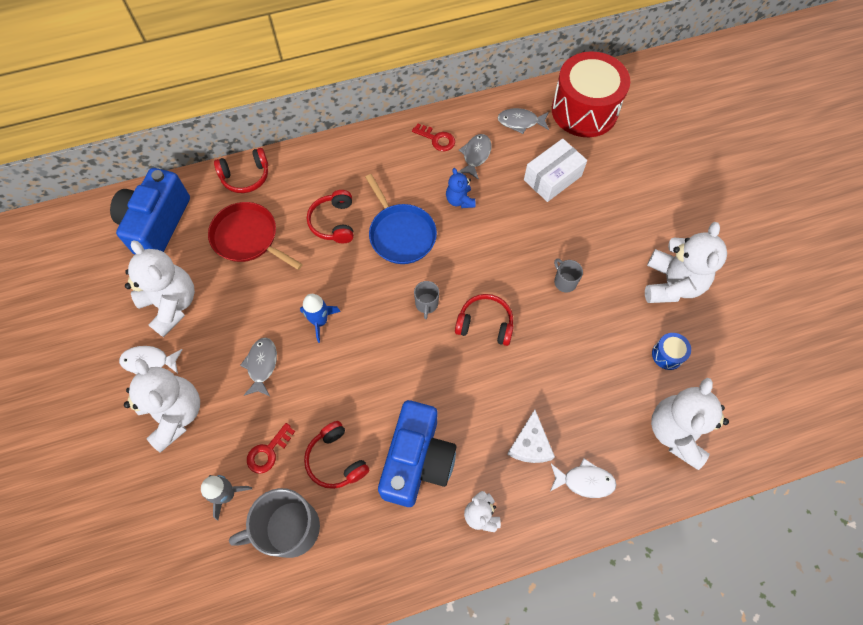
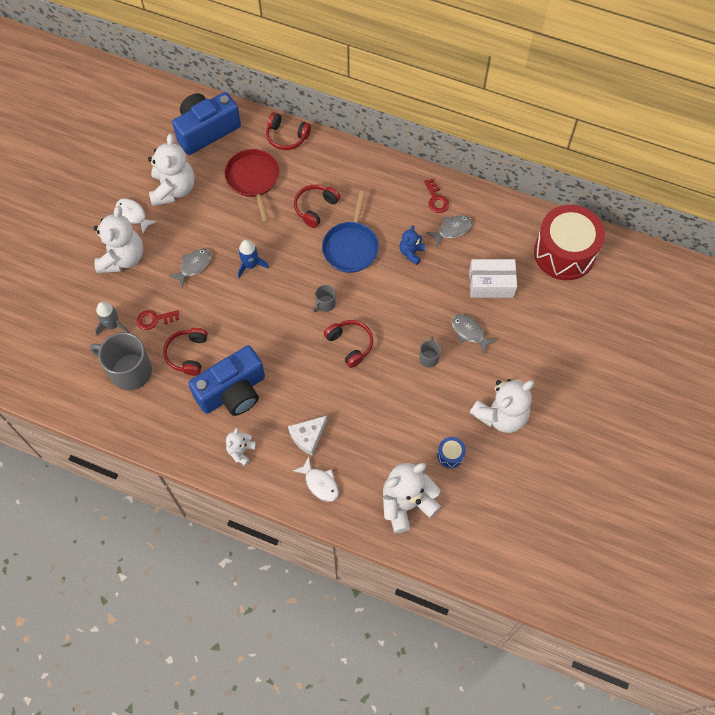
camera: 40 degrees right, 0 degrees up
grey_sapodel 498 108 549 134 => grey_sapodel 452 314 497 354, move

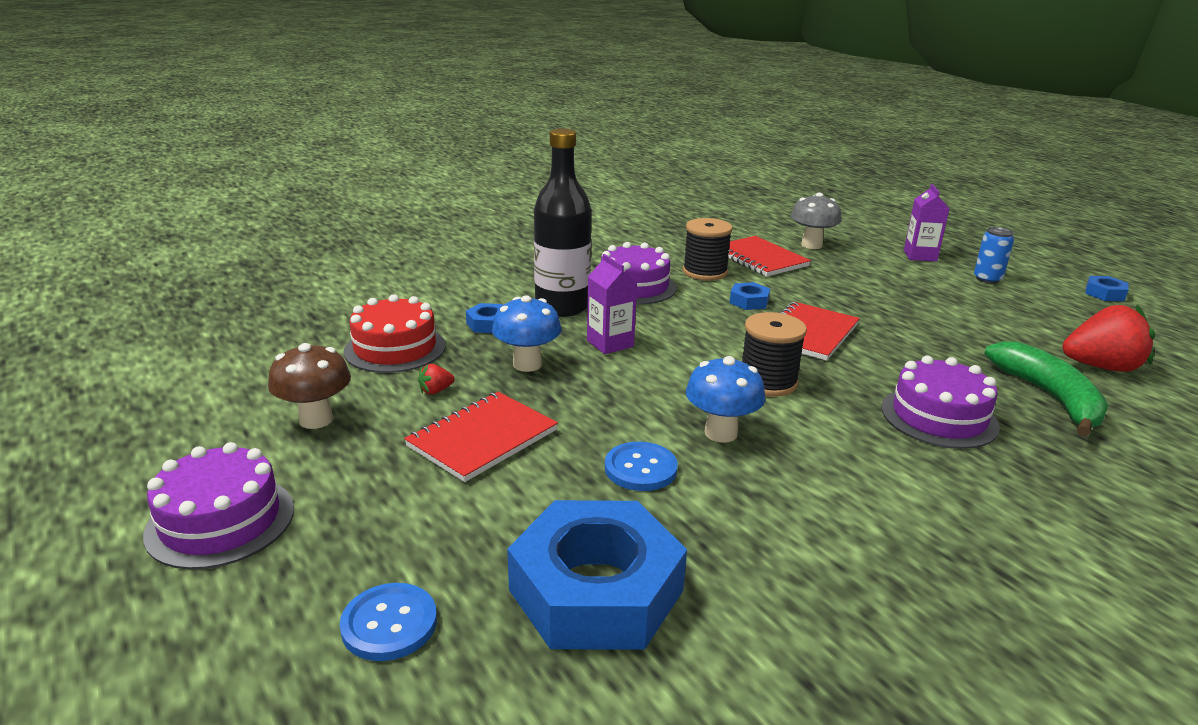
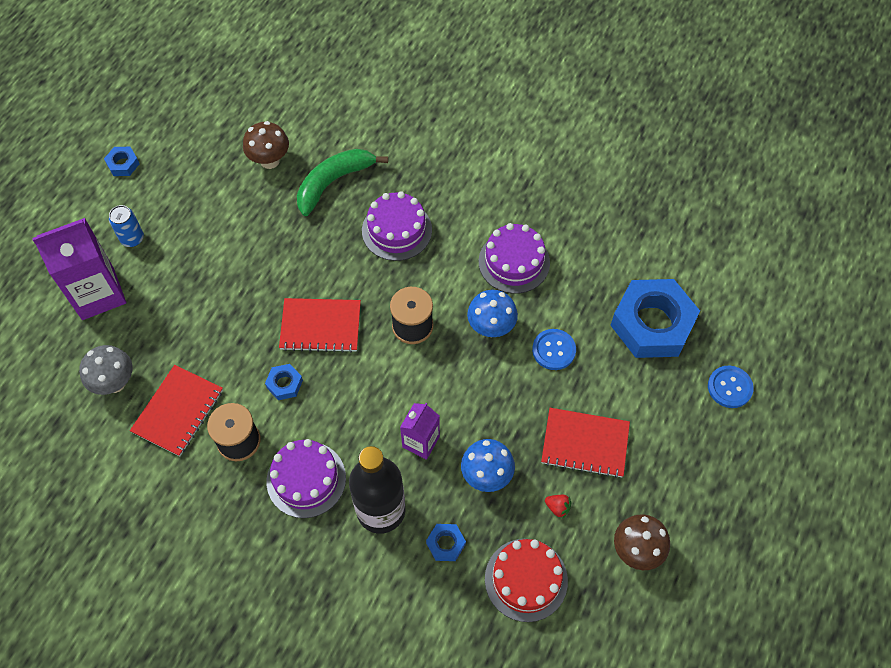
camera: 120 degrees left, 35 degrees up
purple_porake 143 442 294 570 => purple_porake 479 223 550 294, move
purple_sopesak 904 184 950 262 => purple_sopesak 32 218 126 320, x1.77
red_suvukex 1063 305 1155 372 => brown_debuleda 243 121 289 169

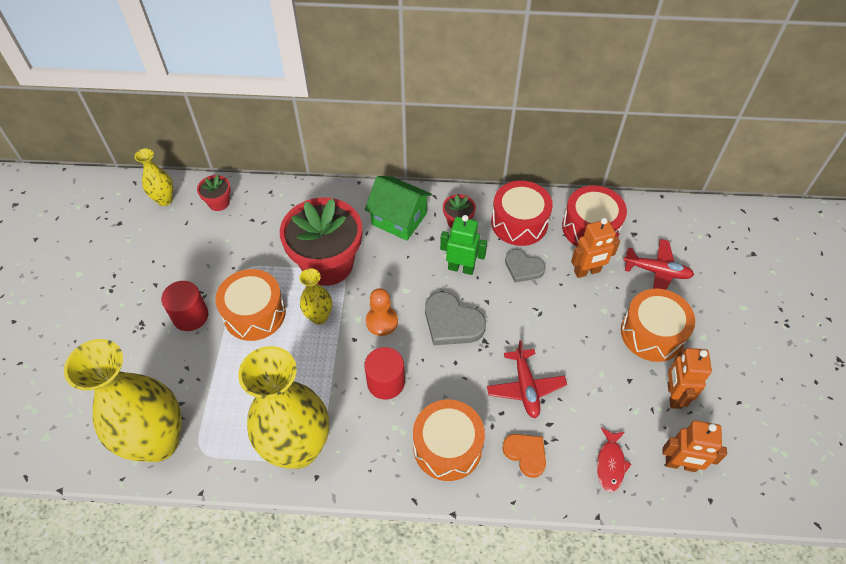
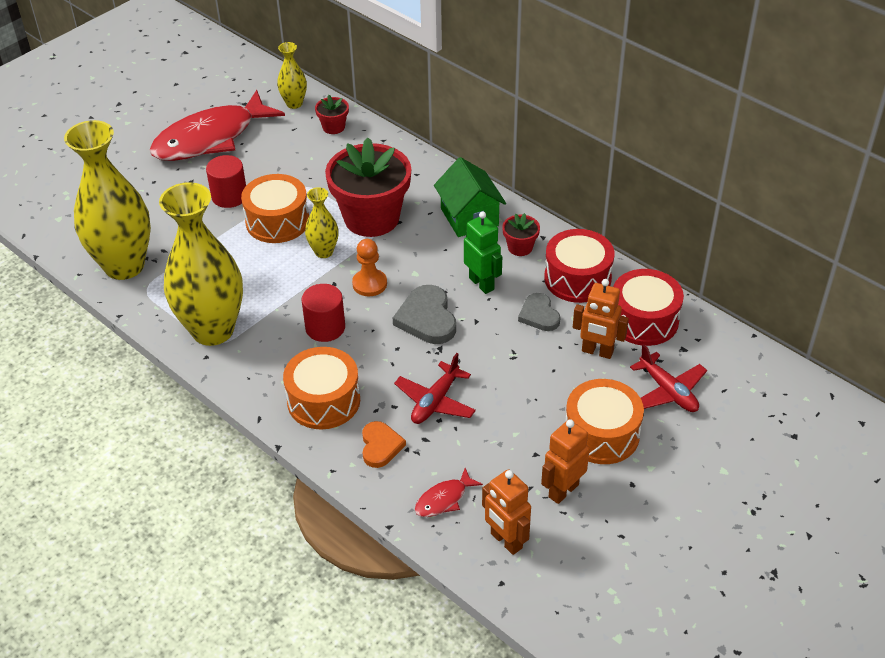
camera: 40 degrees right, 10 degrees down
nothing => red_sapodel 150 90 285 161

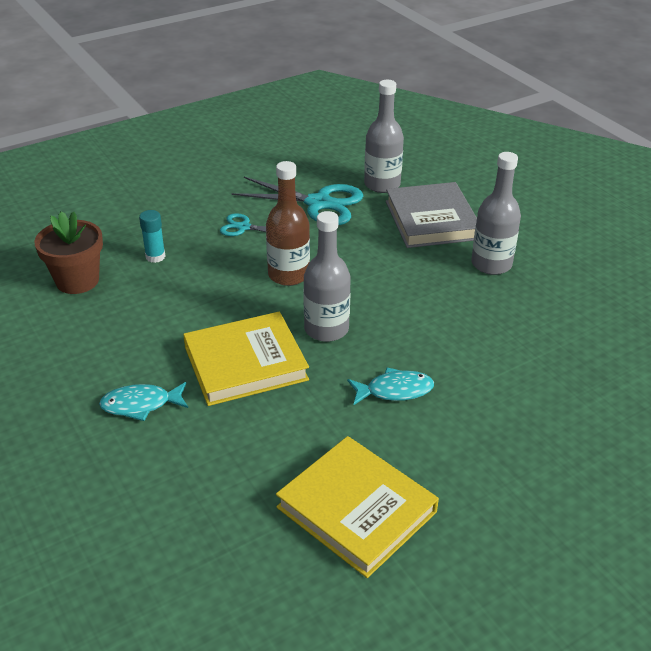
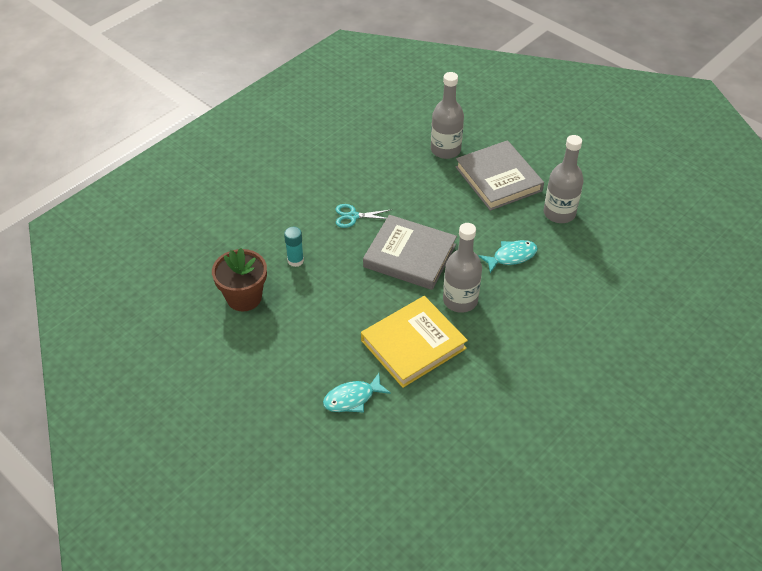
camera: 15 degrees left, 10 degrees up
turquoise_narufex 231 177 363 225 => nothing
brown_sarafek 266 161 310 286 => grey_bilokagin 363 215 457 290
yellow_bilokagin 276 436 439 578 => nothing
turquoise_sapodel 347 368 434 405 => turquoise_sapodel 478 240 538 273, move

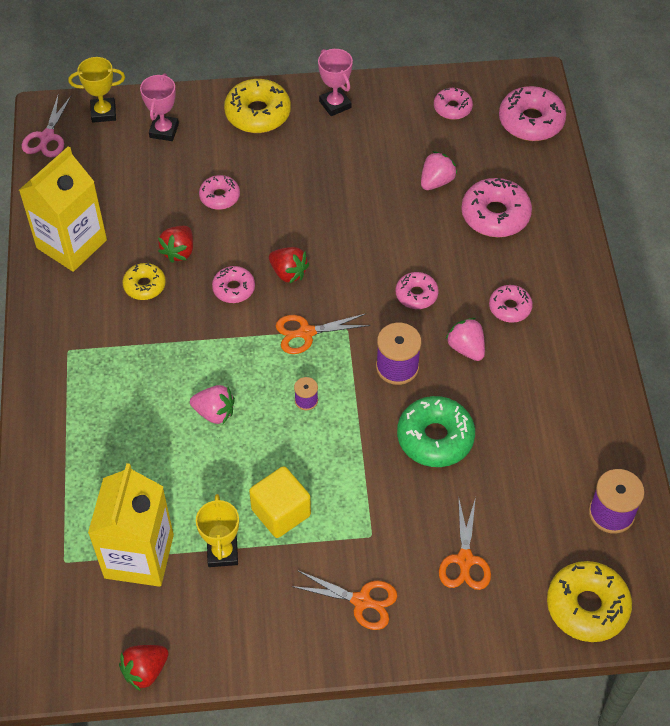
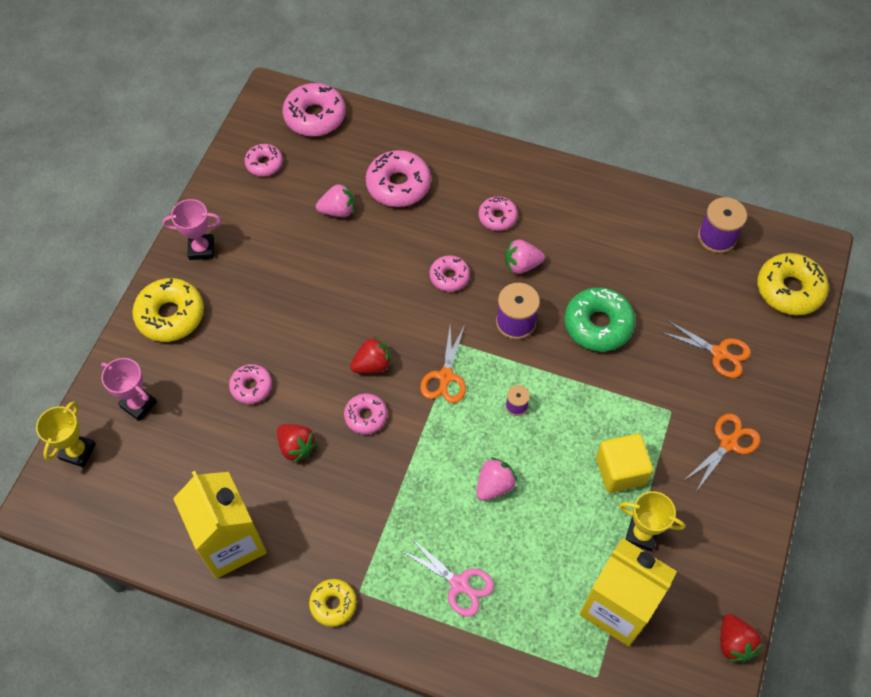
camera: 65 degrees left, 5 degrees up
pink_narufex 22 95 72 158 => pink_narufex 400 538 494 617, move
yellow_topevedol 123 263 166 300 => yellow_topevedol 309 579 357 627, move
pink_suvukex 421 151 457 190 => pink_suvukex 316 183 354 217, 105 degrees clockwise

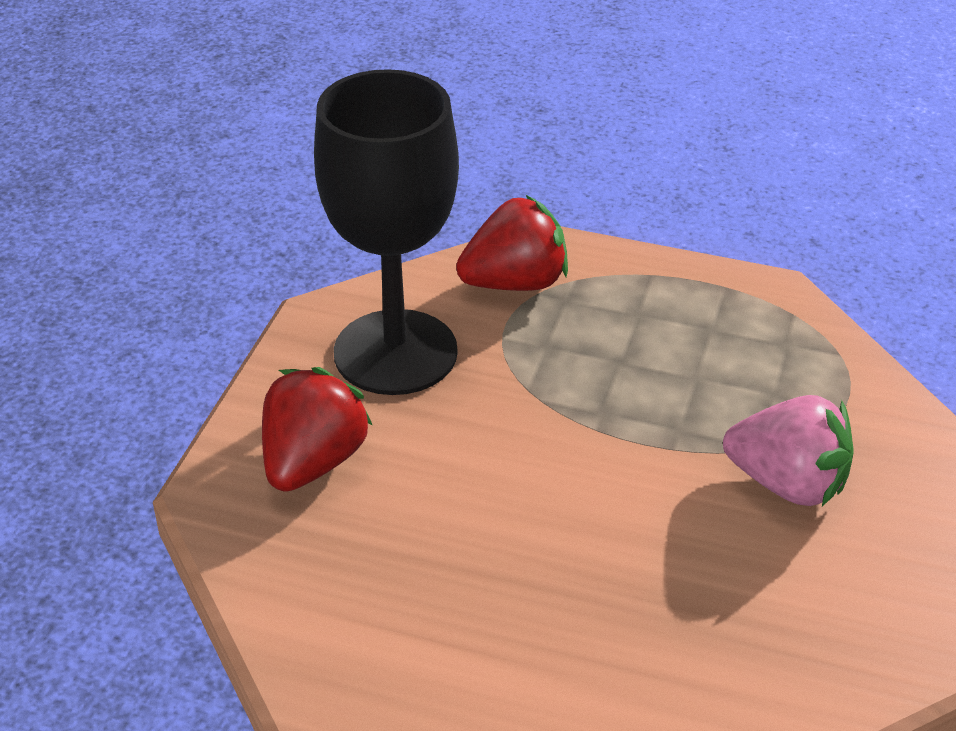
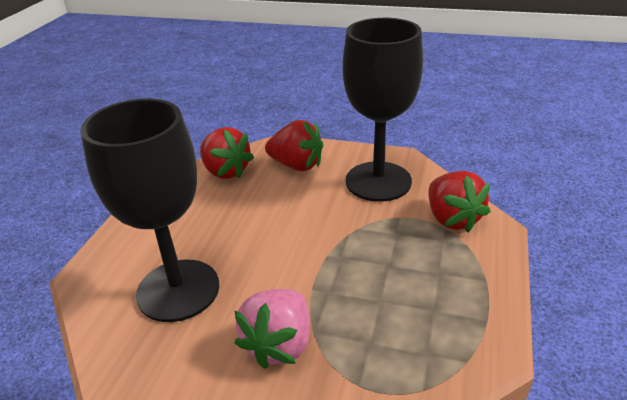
camera: 90 degrees right, 5 degrees down
nothing => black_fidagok 80 99 219 322
nothing => red_suvukex 200 127 254 179

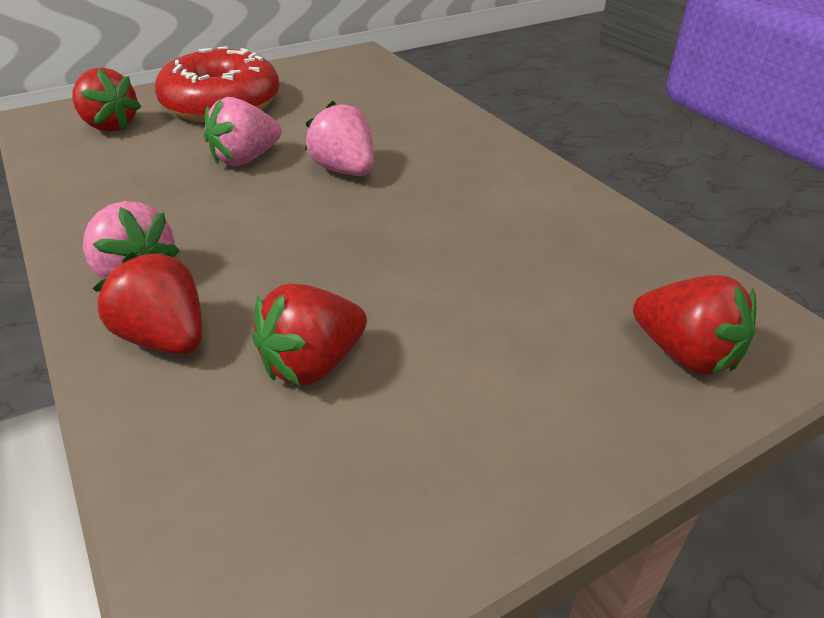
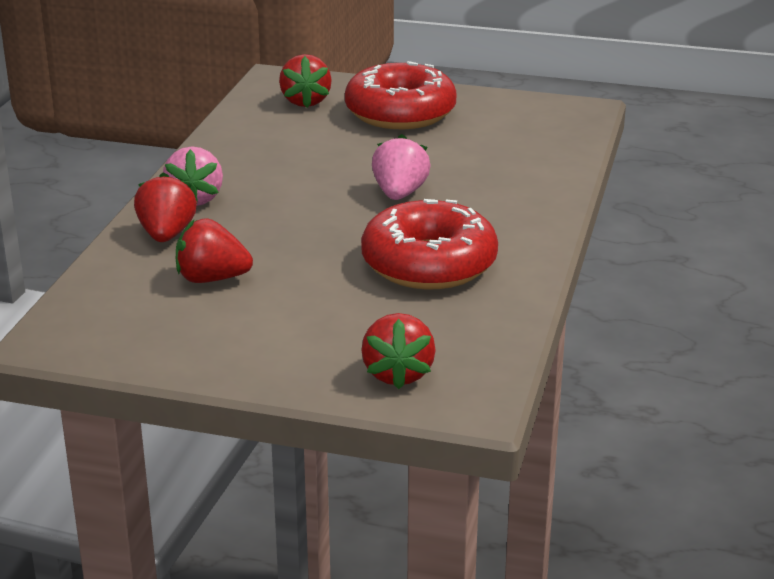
camera: 45 degrees right, 10 degrees down
pink_suvukex 204 97 281 166 => nothing
nothing => red_topevedol 361 199 498 289

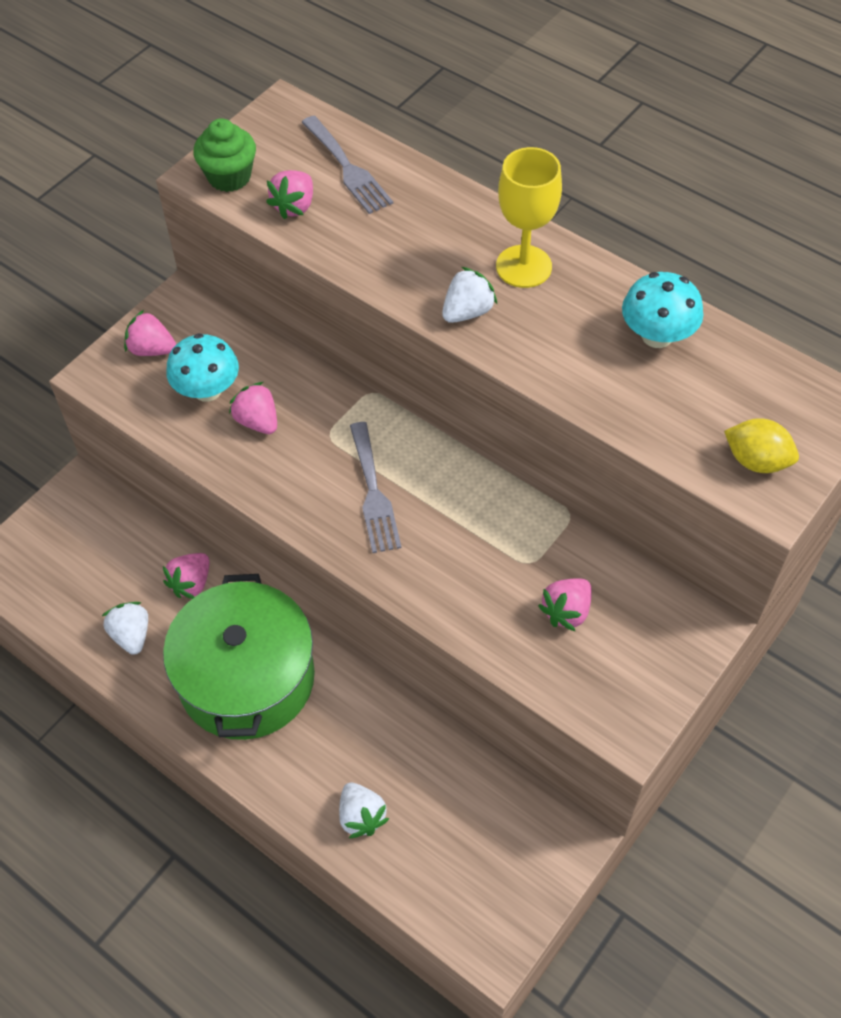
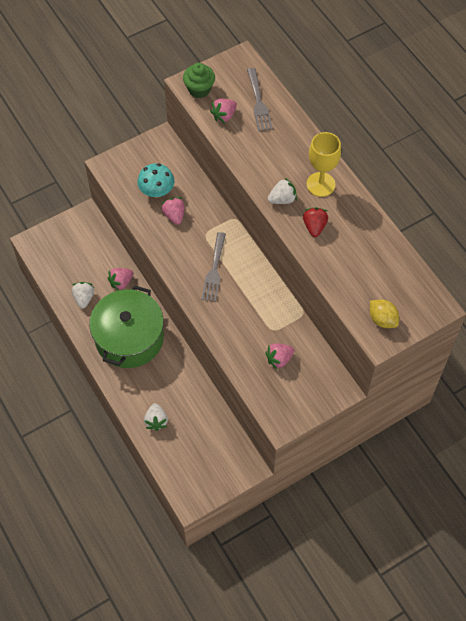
camera: 20 degrees right, 5 degrees up
pink_suvukex 124 310 176 356 => nothing
turquoise_debuleda 622 272 703 348 => nothing
nothing => red_suvukex 303 207 328 237

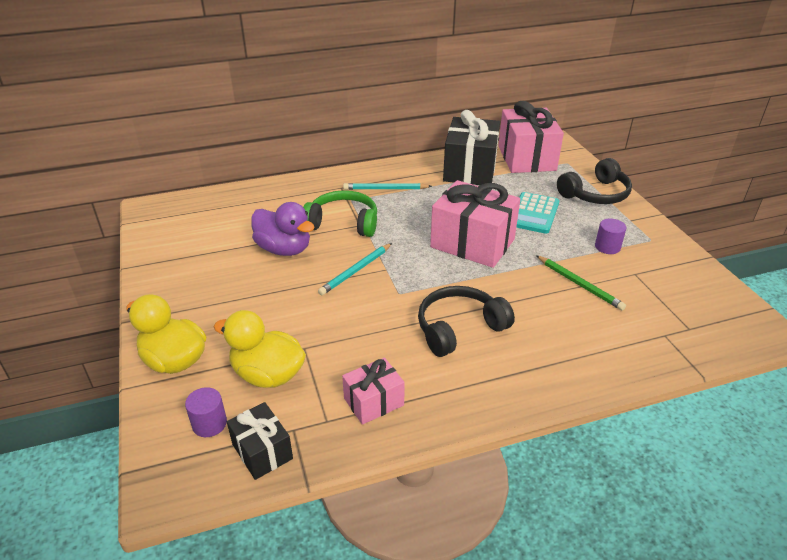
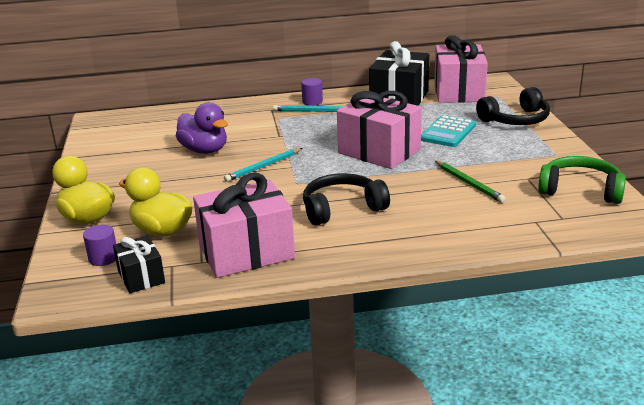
camera: 10 degrees right, 10 degrees down
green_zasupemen 303 190 377 237 => green_zasupemen 538 156 626 204, move
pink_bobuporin 342 357 405 425 => pink_bobuporin 193 173 295 278, x1.88
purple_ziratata 595 218 626 254 => purple_ziratata 301 78 323 106, move

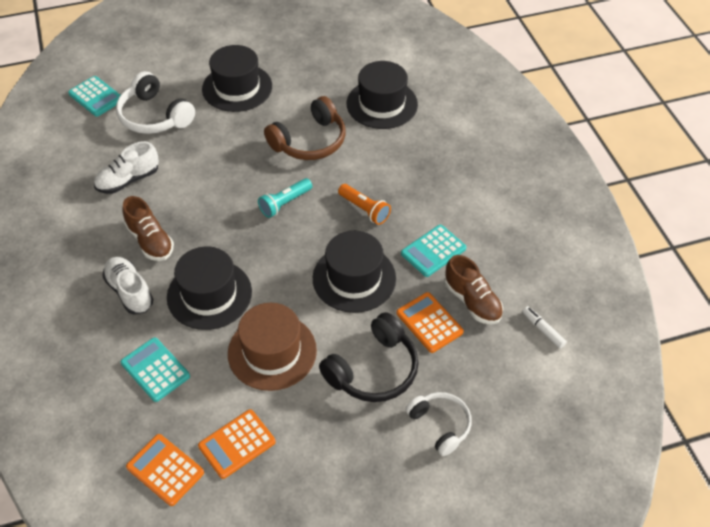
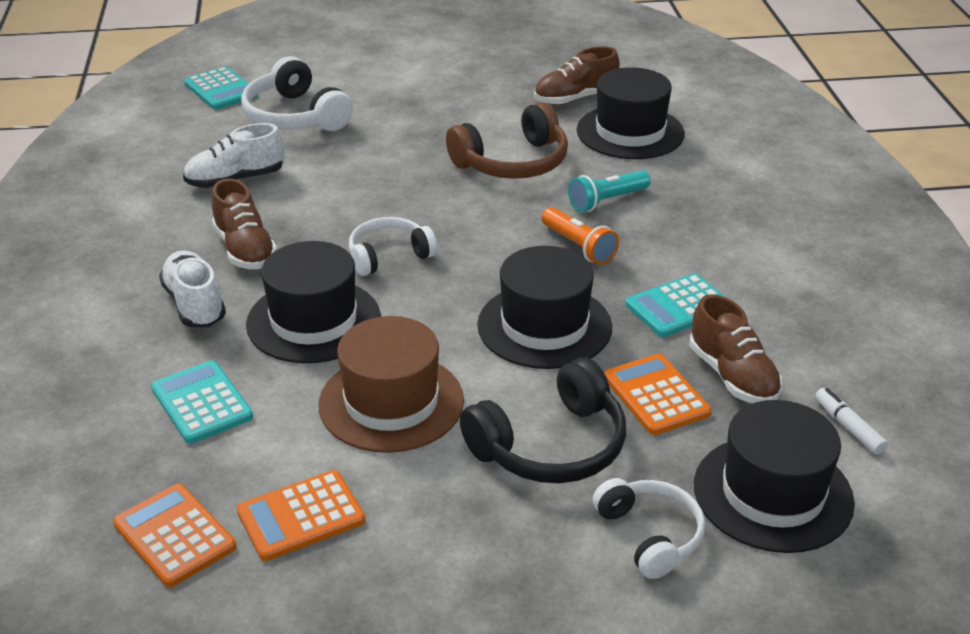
camera: 10 degrees right, 15 degrees down
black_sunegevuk 202 45 272 112 => black_sunegevuk 694 400 855 553, move
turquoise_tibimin 258 178 312 218 => turquoise_tibimin 568 170 651 212, move
nothing => white_zasupemen 349 217 437 276
nothing => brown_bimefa 534 46 620 105

